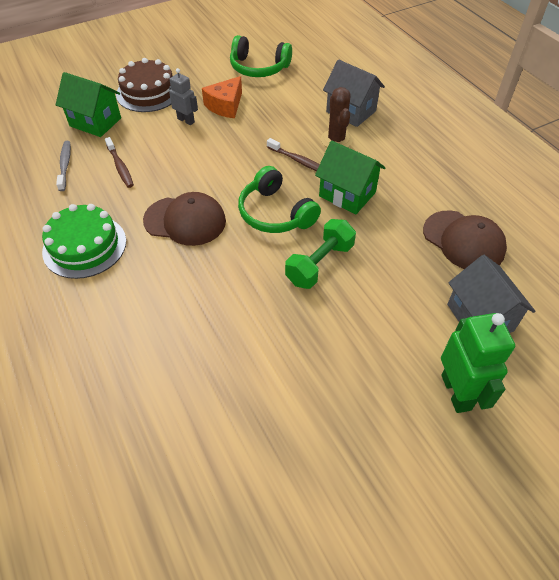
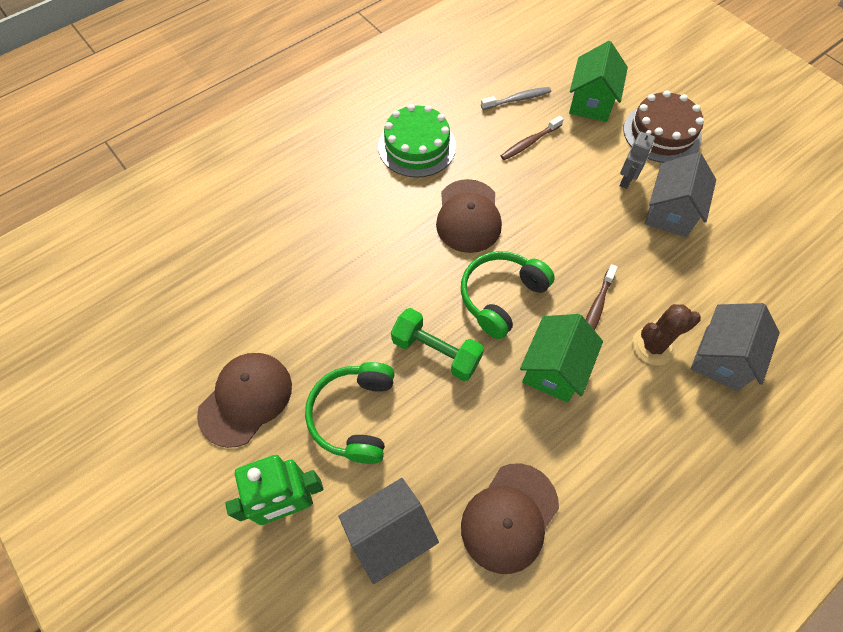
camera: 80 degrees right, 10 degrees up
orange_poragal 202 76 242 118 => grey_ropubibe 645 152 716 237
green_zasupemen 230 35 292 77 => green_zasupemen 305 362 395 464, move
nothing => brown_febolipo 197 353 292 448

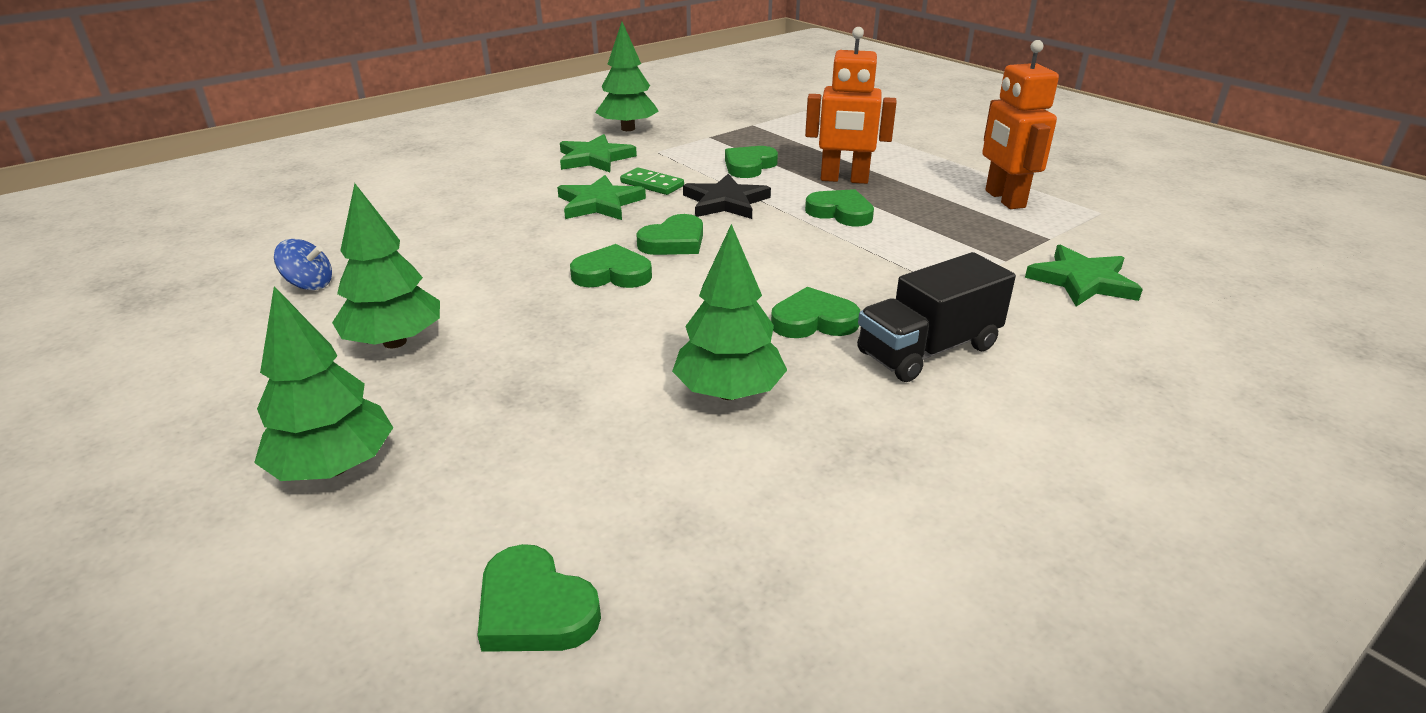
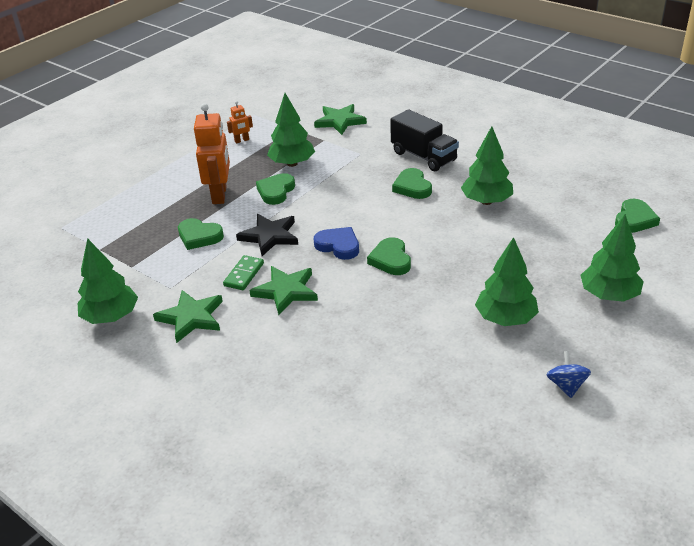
camera: 100 degrees left, 5 degrees up
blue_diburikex 274 239 332 290 => blue_diburikex 547 351 591 398, move
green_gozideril 636 214 703 255 => blue_gozideril 314 227 359 260
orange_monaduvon 982 40 1059 209 => orange_monaduvon 227 101 253 144, x0.48
nothing => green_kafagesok 267 93 315 167

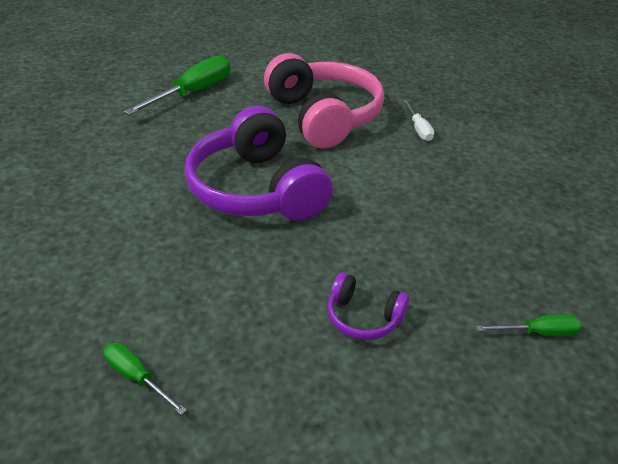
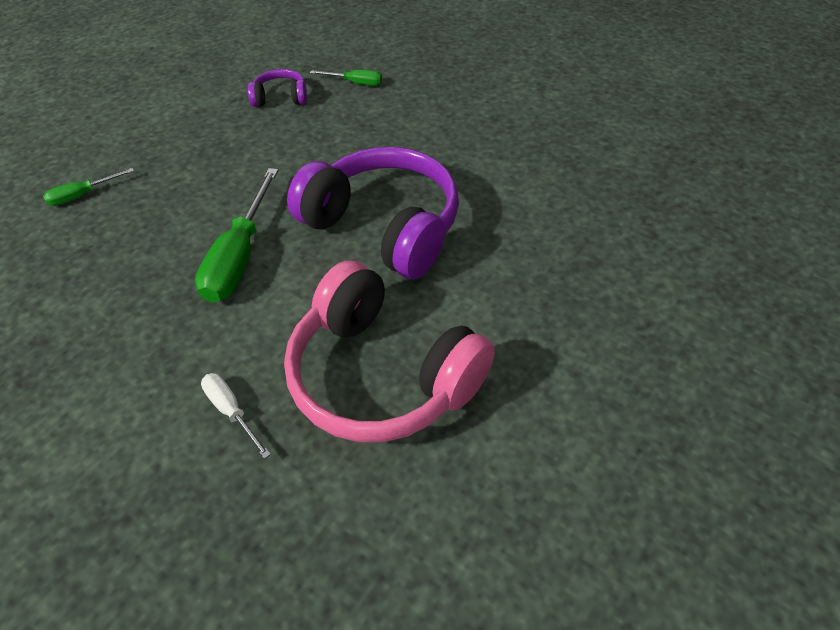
camera: 155 degrees right, 10 degrees up
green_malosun 124 55 231 115 => green_malosun 195 168 278 303, move
purple_zasupemen 328 272 409 340 => purple_zasupemen 248 69 307 107, move

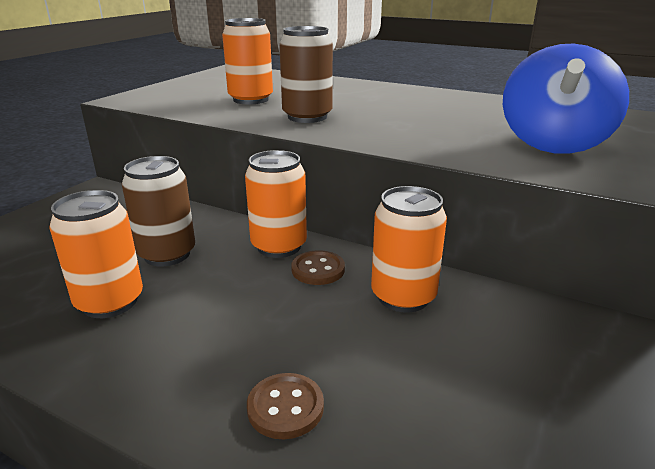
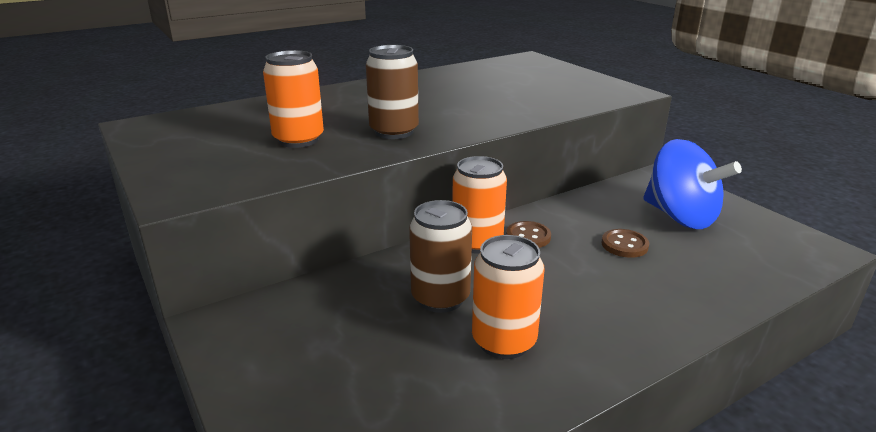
camera: 60 degrees left, 0 degrees up
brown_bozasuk 247 373 324 439 => brown_bozasuk 601 229 649 258, move
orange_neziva 371 186 447 313 => nothing
blue_diburikex 503 43 629 154 => blue_diburikex 643 139 742 229, move

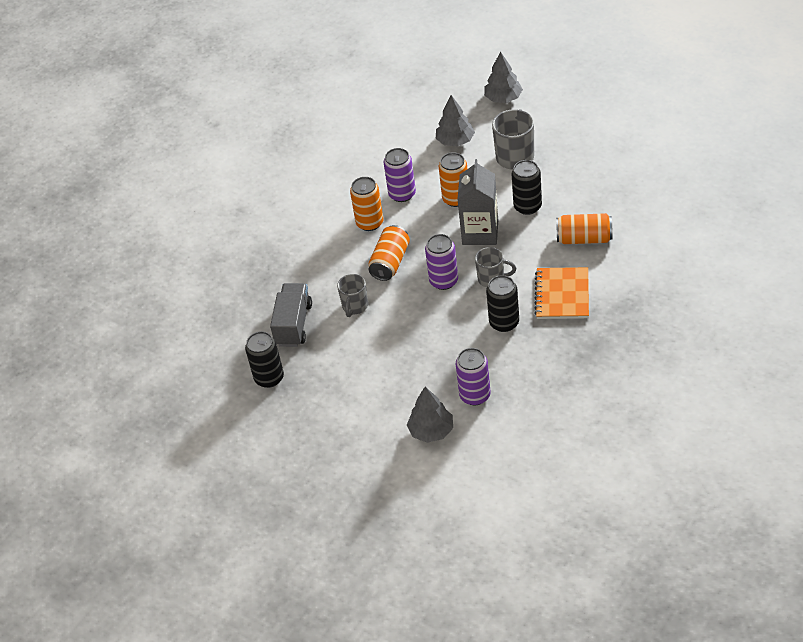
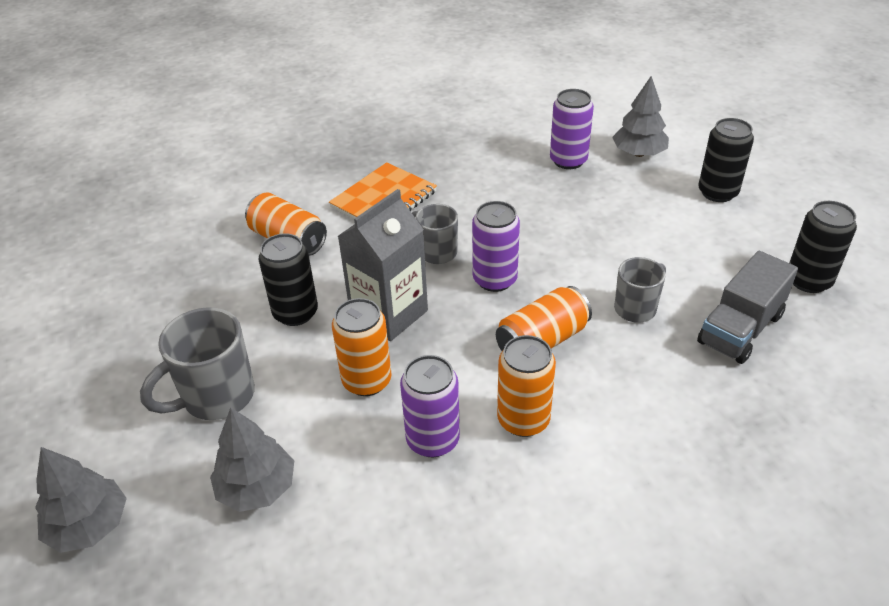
camera: 150 degrees left, 5 degrees down
black_neziva 486 275 519 332 => black_neziva 698 118 754 202, move

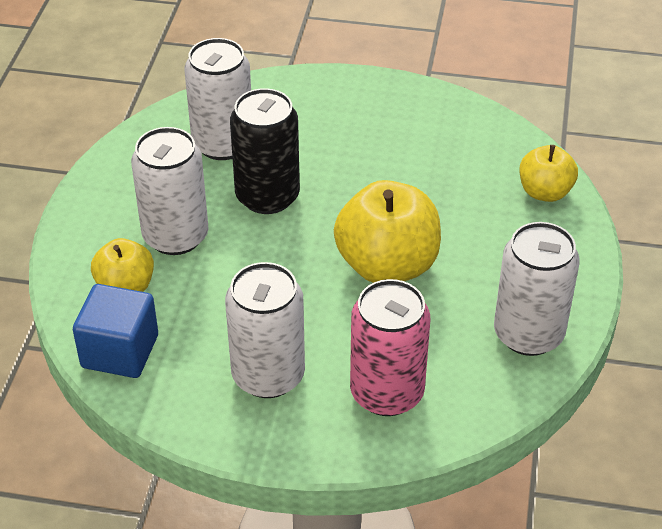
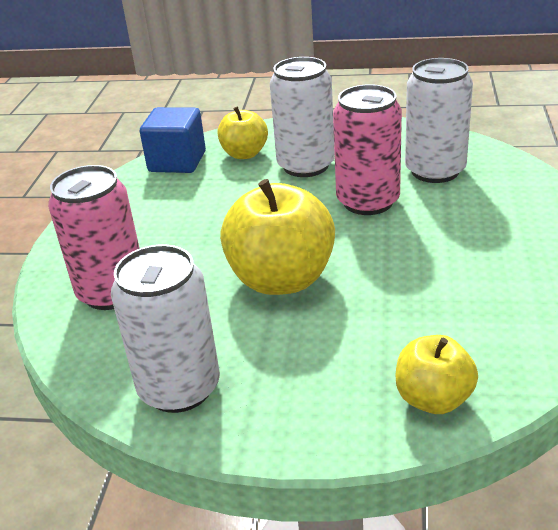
camera: 90 degrees right, 10 degrees down
white_neziva 225 262 305 398 => nothing
black_neziva 230 88 300 214 => pink_neziva 333 84 402 215

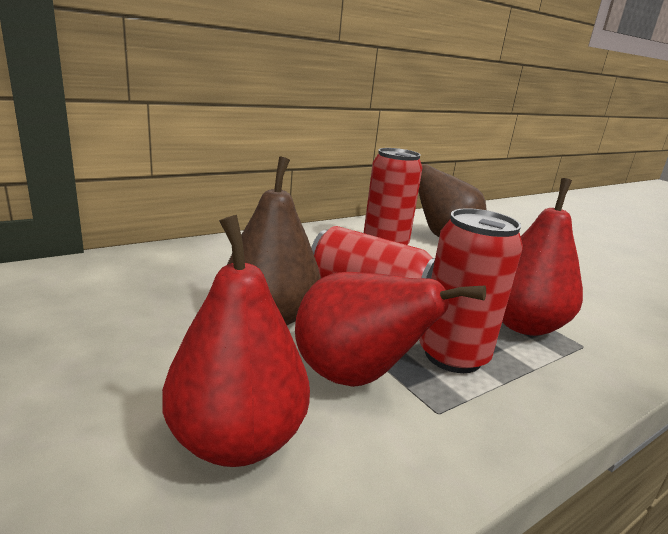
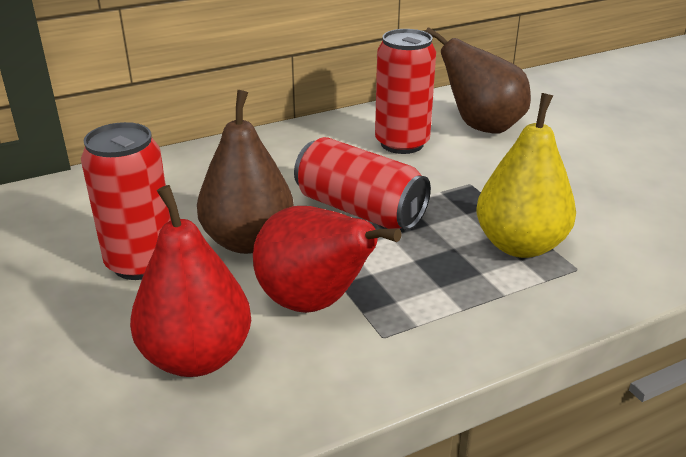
camera: 10 degrees right, 10 degrees up
red_neziva 419 208 523 373 => red_neziva 81 122 171 280, move
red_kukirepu 502 178 583 336 => yellow_kukirepu 476 93 576 258

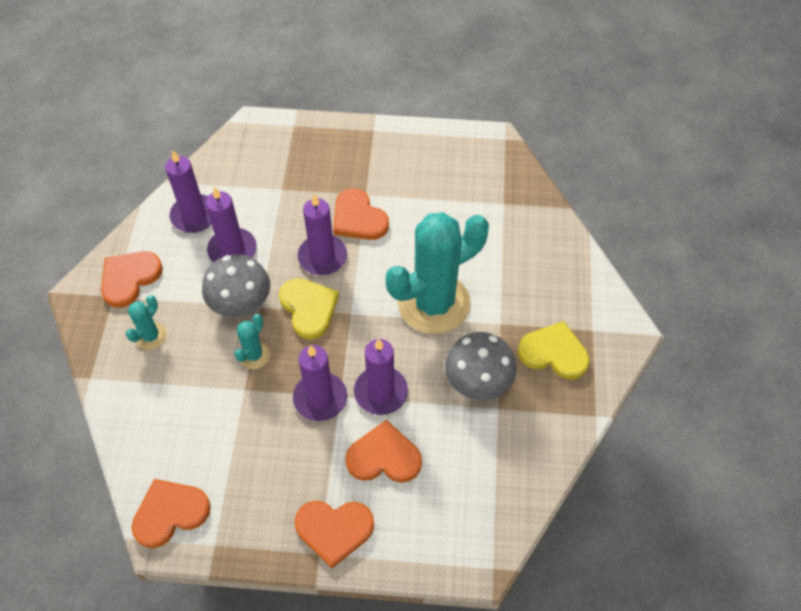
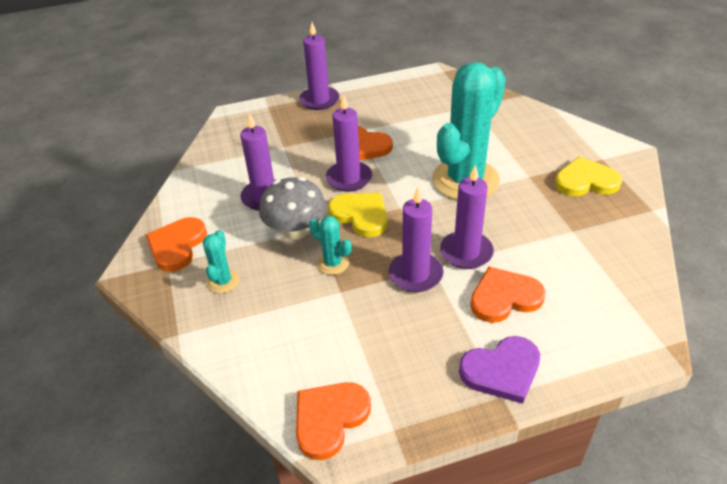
camera: 20 degrees left, 15 degrees down
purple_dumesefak 165 150 212 233 => purple_dumesefak 299 22 339 110, move
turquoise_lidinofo 234 314 270 369 => turquoise_lidinofo 309 216 352 275, 60 degrees counterclockwise
orange_gozideril 294 501 374 568 => purple_gozideril 459 336 540 404
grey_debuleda 445 332 517 400 => nothing

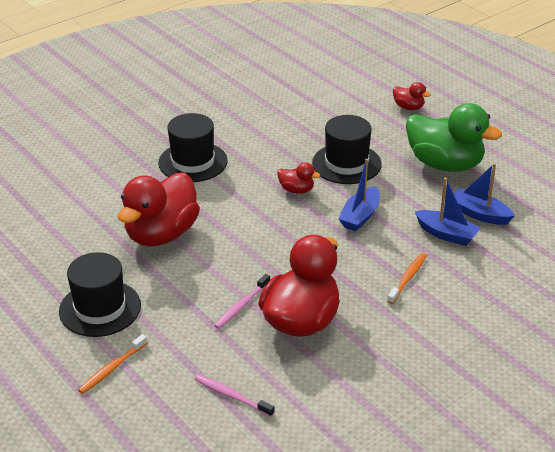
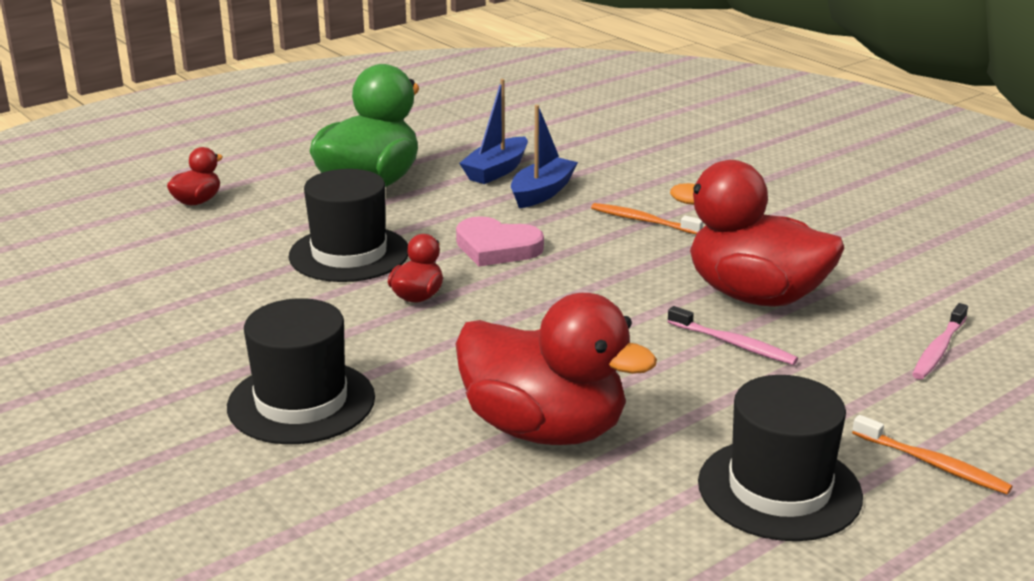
camera: 90 degrees left, 10 degrees down
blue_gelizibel 338 159 380 231 => pink_gozideril 456 216 544 266

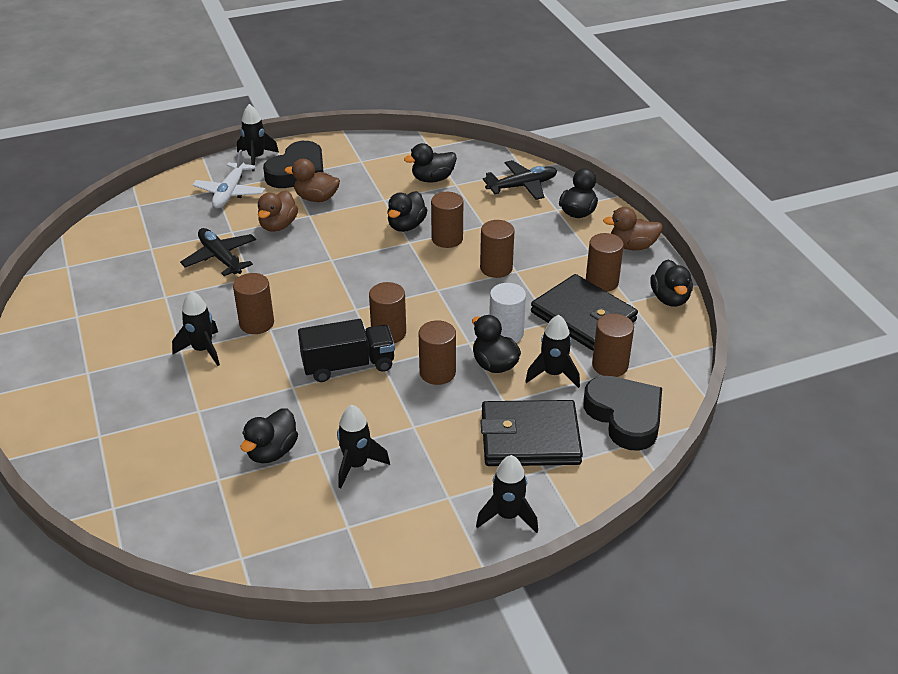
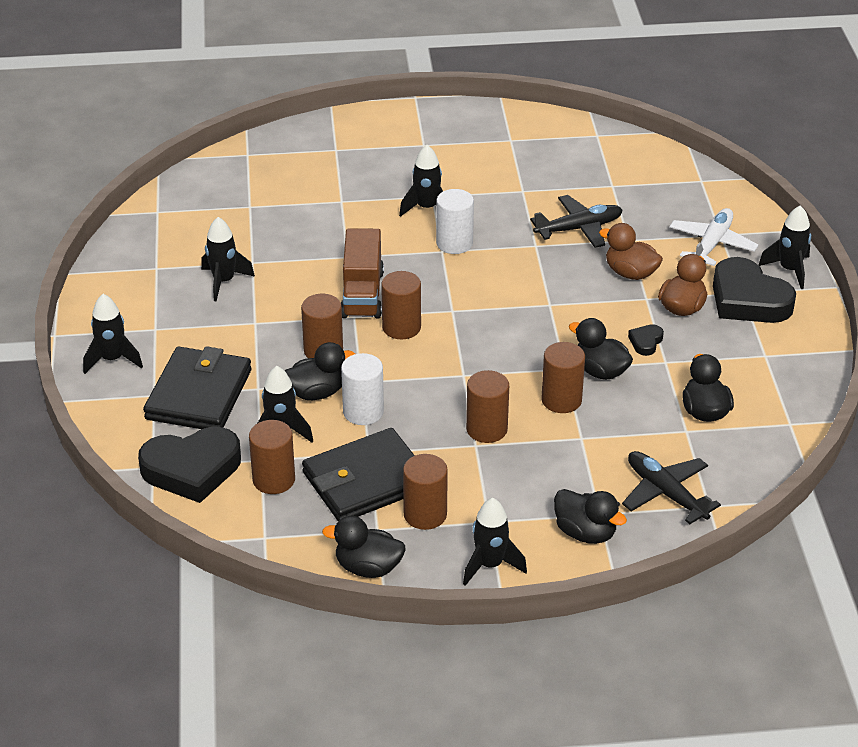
camera: 105 degrees right, 0 degrees up
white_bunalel 192 150 265 208 => white_bunalel 669 208 758 266, 90 degrees clockwise
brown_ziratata 233 273 274 334 => white_ziratata 436 189 474 254
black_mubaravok 241 408 298 463 => nothing
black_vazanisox 298 319 395 382 => brown_vazanisox 341 228 384 319
black_bunalel 483 160 557 200 => black_bunalel 622 451 721 524, 150 degrees clockwise
brown_mubaravok 603 207 663 251 => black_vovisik 463 498 527 586
nothing => black_gozideril 628 324 664 356

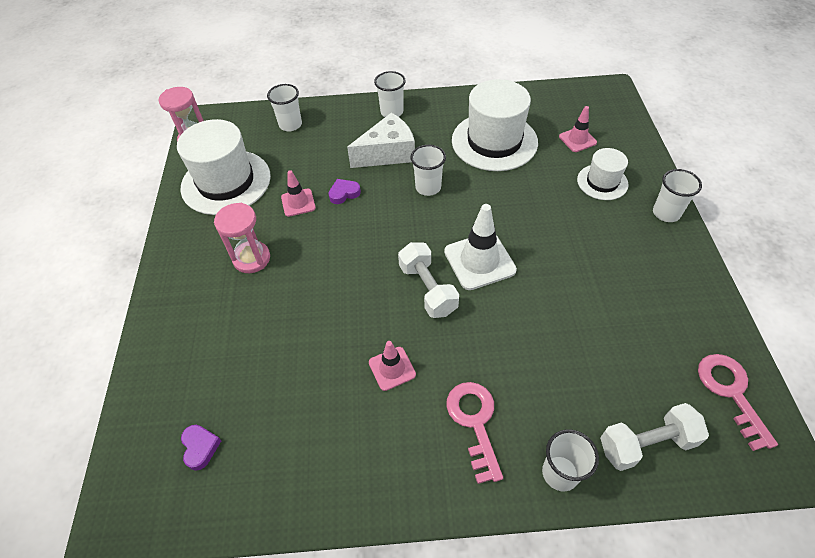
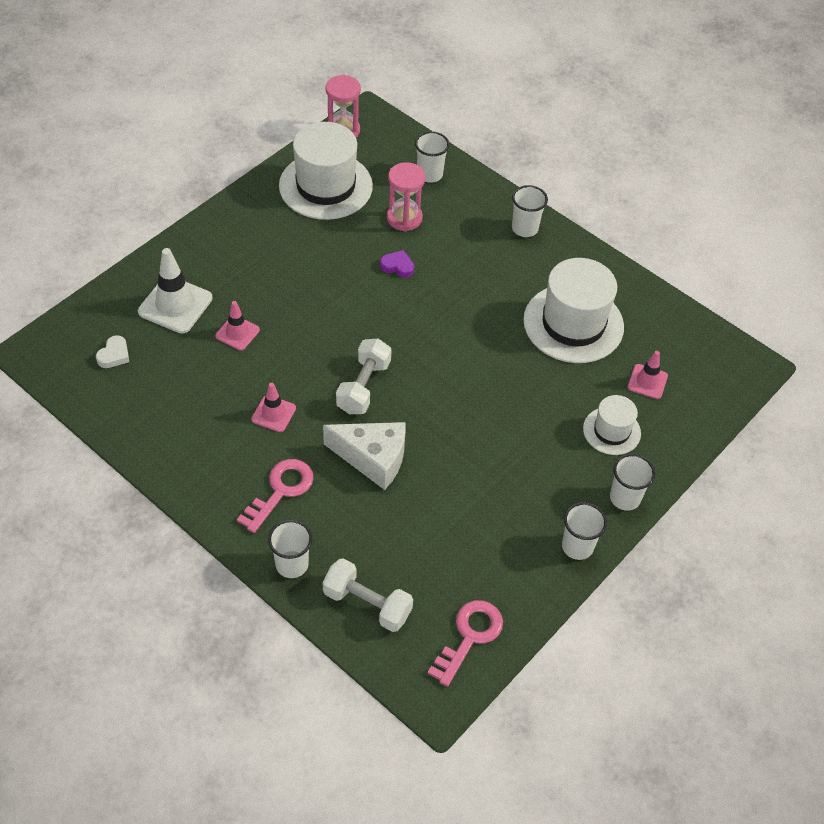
camera: 40 degrees right, 0 degrees up
purple_gozideril 181 425 221 471 => white_gozideril 96 335 129 368
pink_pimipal 214 203 270 273 => pink_pimipal 387 162 425 231, move
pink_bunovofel 281 170 316 217 => pink_bunovofel 215 301 260 350, move
white_poragal 347 112 415 168 => white_poragal 323 422 406 490, move
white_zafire 411 145 446 196 => white_zafire 562 502 607 560, move
white_bunovofel 444 204 517 290 => white_bunovofel 138 248 213 334, move

